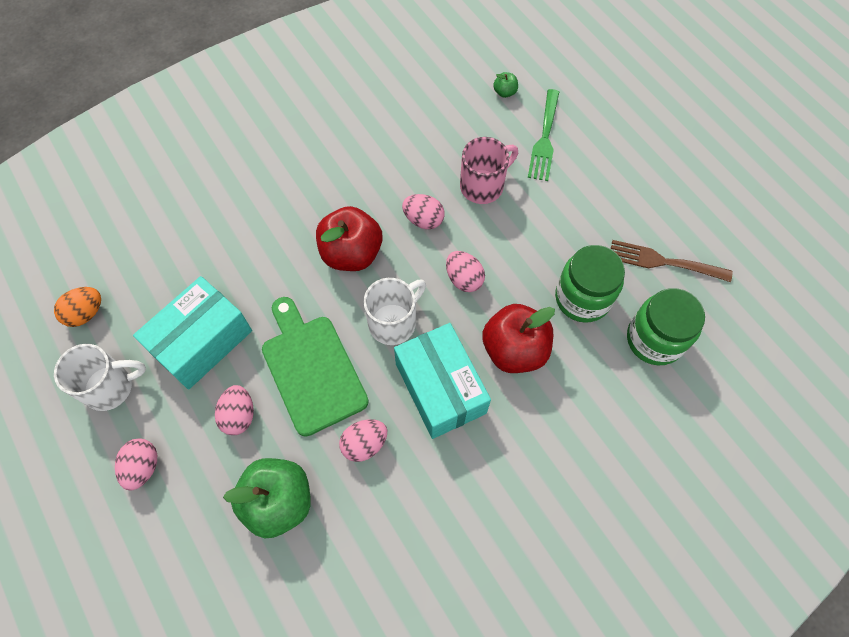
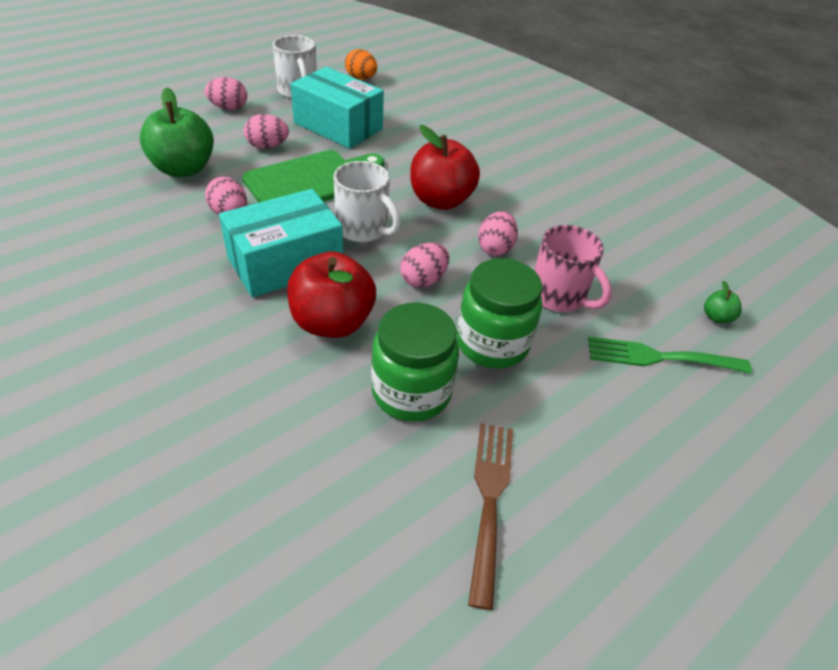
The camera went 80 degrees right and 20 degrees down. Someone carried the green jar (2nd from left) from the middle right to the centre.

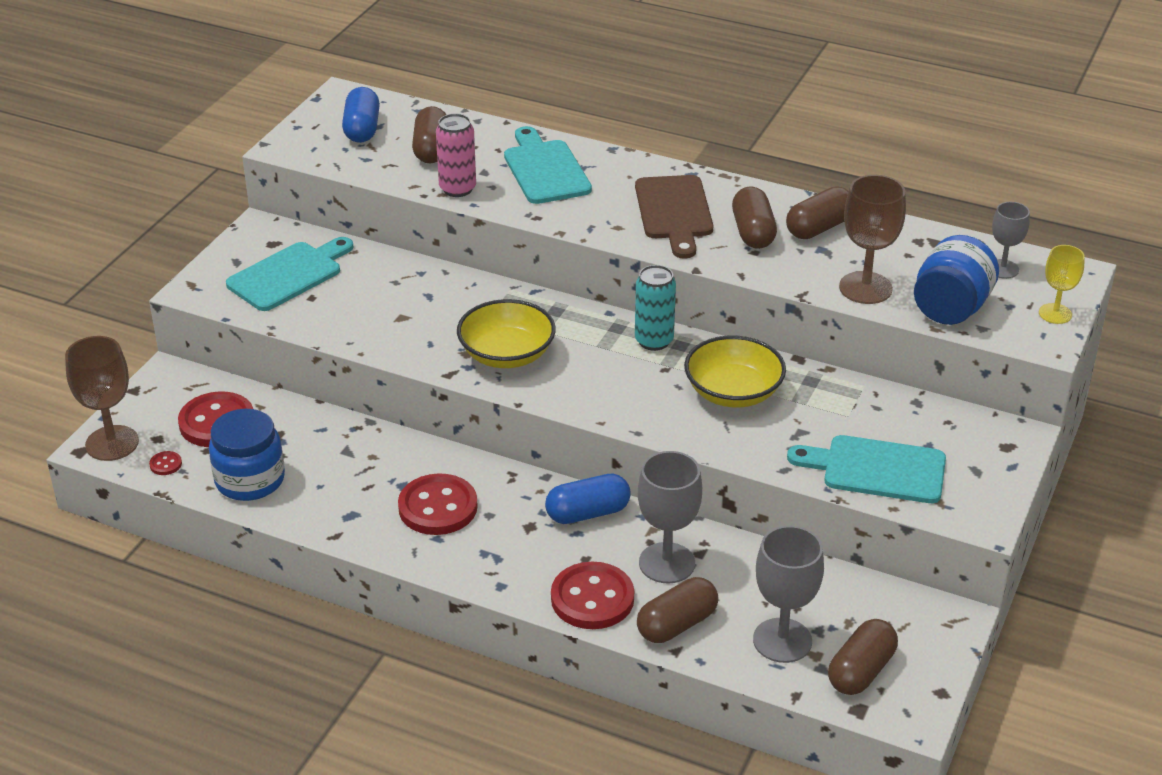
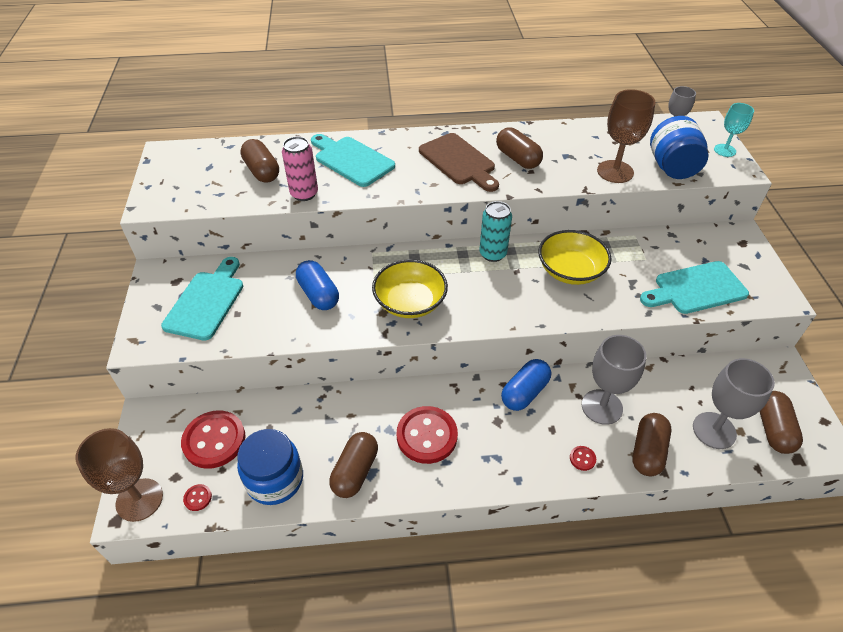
The camera went 30 degrees left and 10 degrees up. Someone carried the blue capsule (1st from left) from the top left to the centre. Someone carried the brown capsule (4th from left in the first image) from the top right to the bottom centre. Someone scaled the red button (4th from left) at the bottom centre by 0.41. Someone repainted the yellow goblet at the middle right, which became the turquoise goblet at the top right.

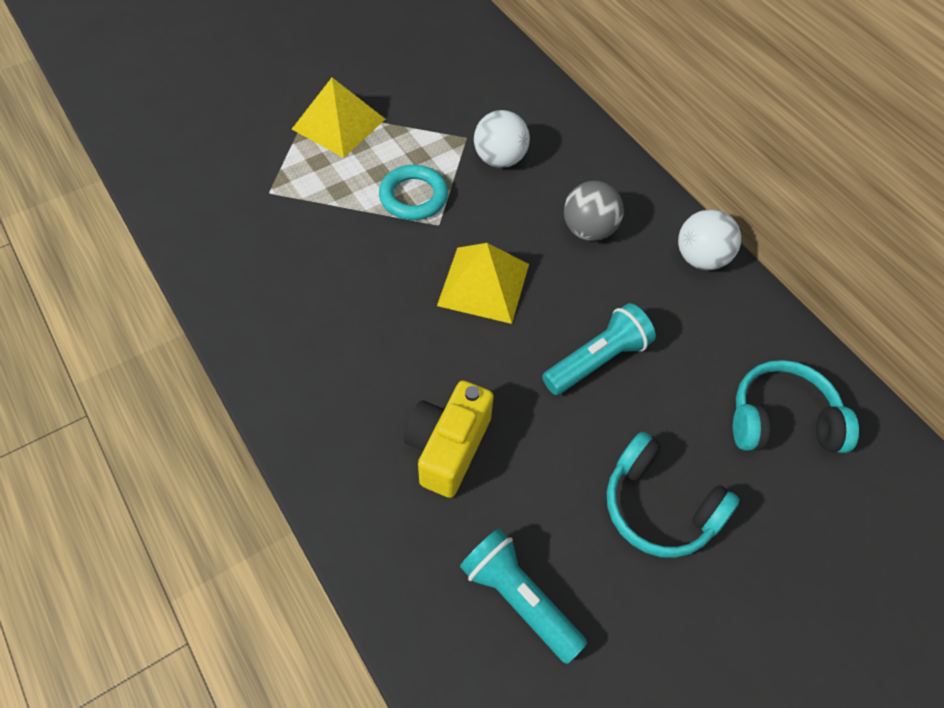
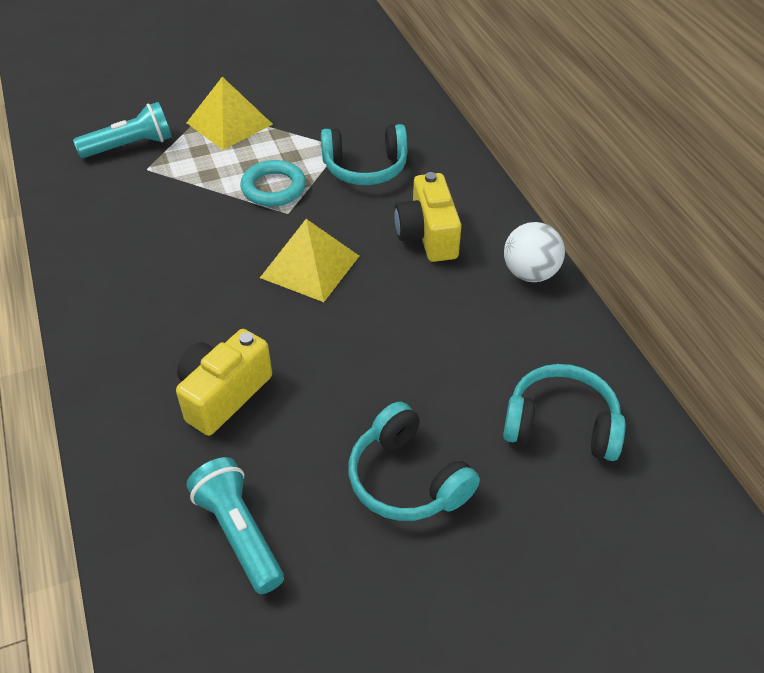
The camera went 15 degrees right and 10 degrees down. Someone carried the turquoise flashlight (2nd from left in the first image) from the centre to the top left. Someone swapped the white ball (1st from left) at the top centre for the turquoise headphones (1st from left) at the top centre. Someone swapped the grey ball at the top centre for the yellow camera (2nd from left) at the top centre.

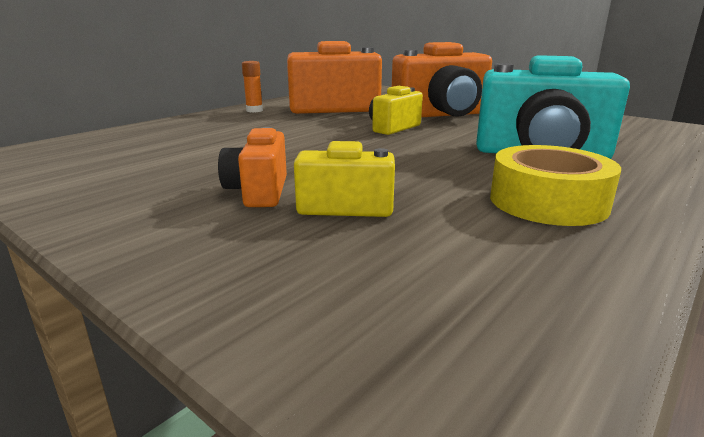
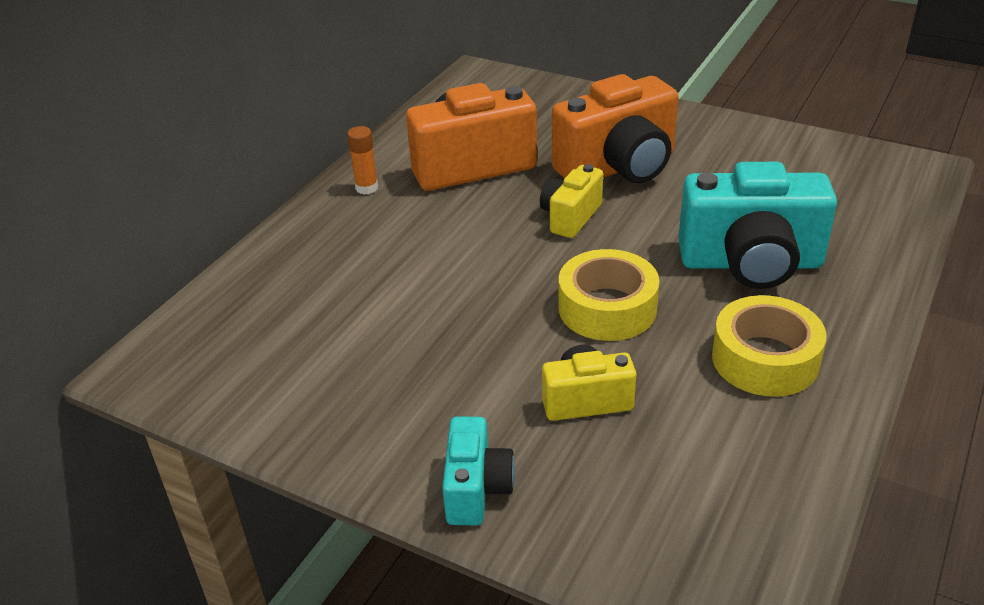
The camera went 10 degrees left and 15 degrees up. Someone put down the turquoise camera (1st from left) at the bottom centre. Someone put down the yellow tape (1st from left) at the centre. Someone took away the orange camera (1st from left) at the centre.

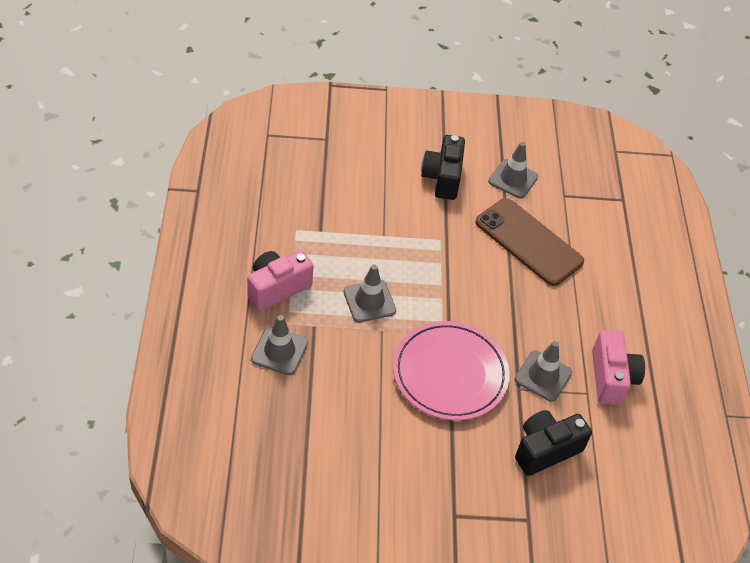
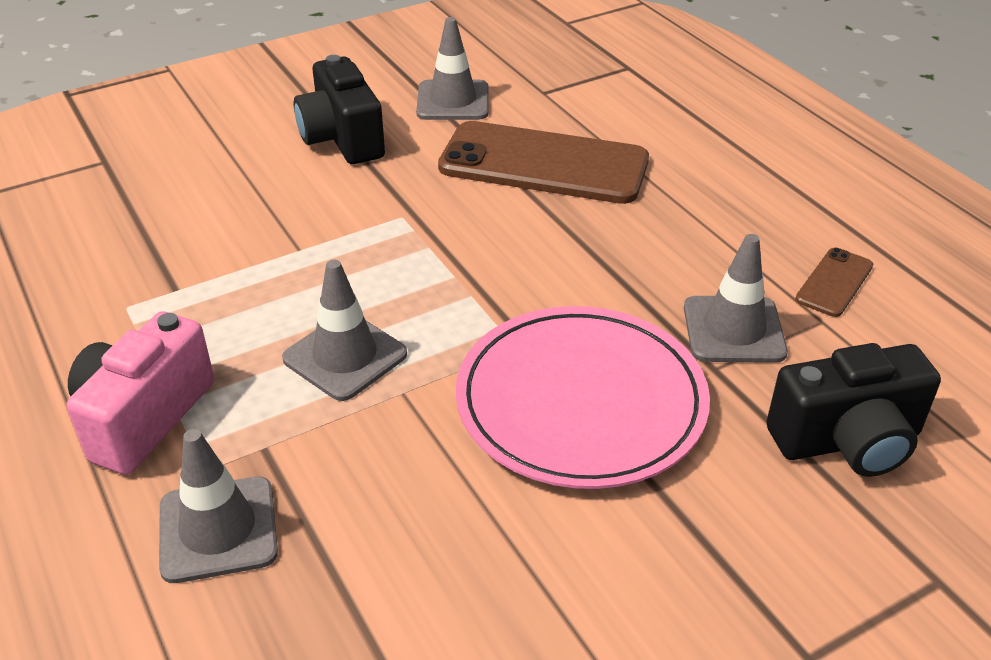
The camera went 25 degrees left and 10 degrees down. Someone rotated the black camera (2nd from left) at the bottom right by 135 degrees counterclockwise. Someone swapped the pink camera (2nd from left) at the middle right for the brown phone (2nd from left) at the middle right.

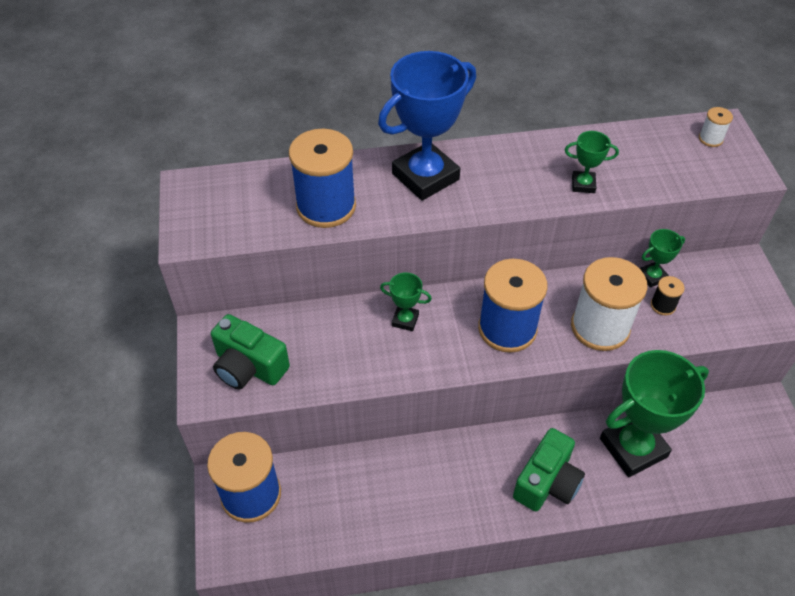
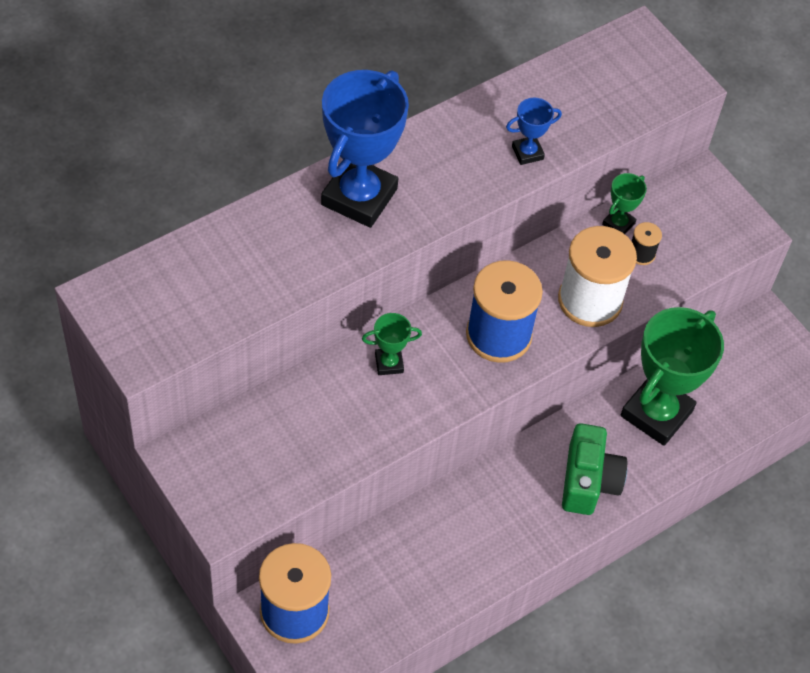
The camera went 30 degrees left and 5 degrees up. Someone repainted the green trophy (2nd from left) at the top right, which became the blue trophy (2nd from left) at the top centre. Someone took away the green camera (1st from left) at the middle left. Someone took away the blue spool (2nd from left) at the top centre. Someone took away the white spool (2nd from left) at the top right.

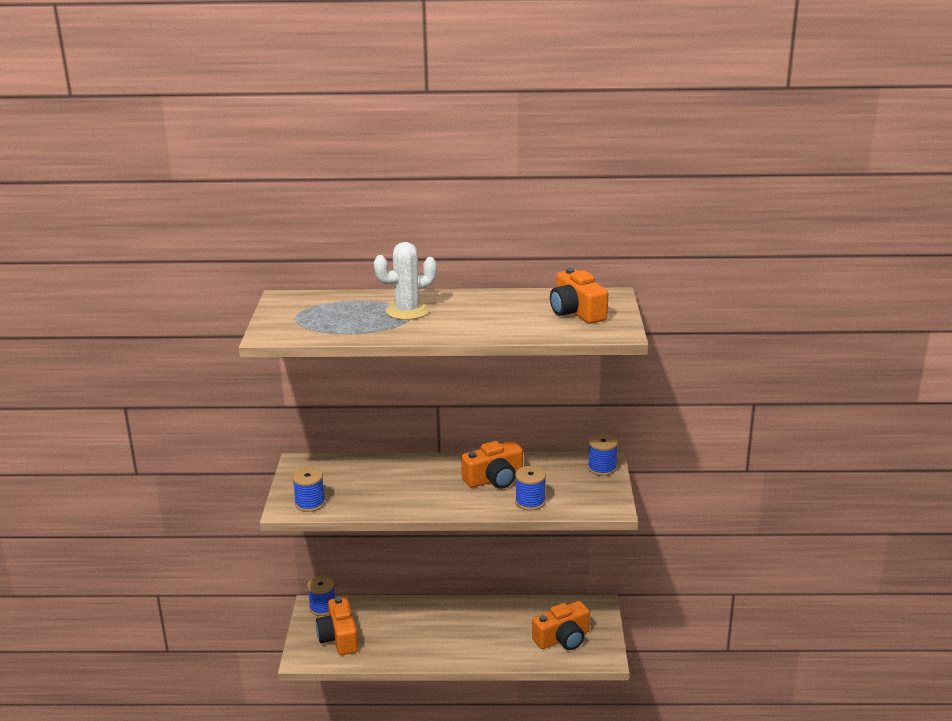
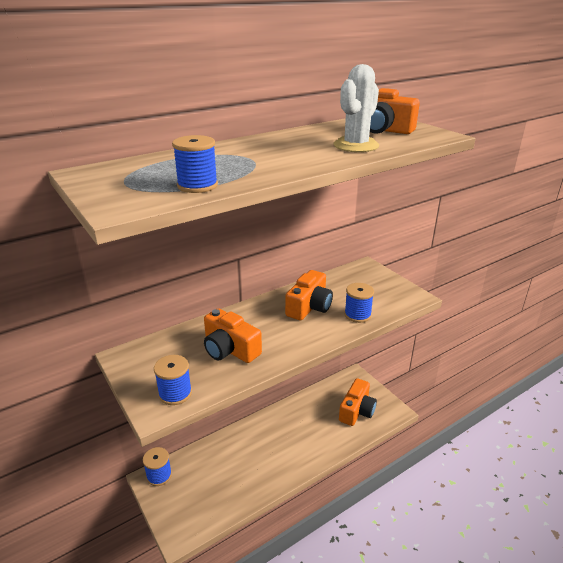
The camera went 35 degrees left and 5 degrees up. Someone carried the blue spool (4th from left in the first image) from the centre to the top centre. Someone carried the orange camera (1st from left) from the bottom centre to the centre. Someone carried the white cactus from the centre to the top centre.

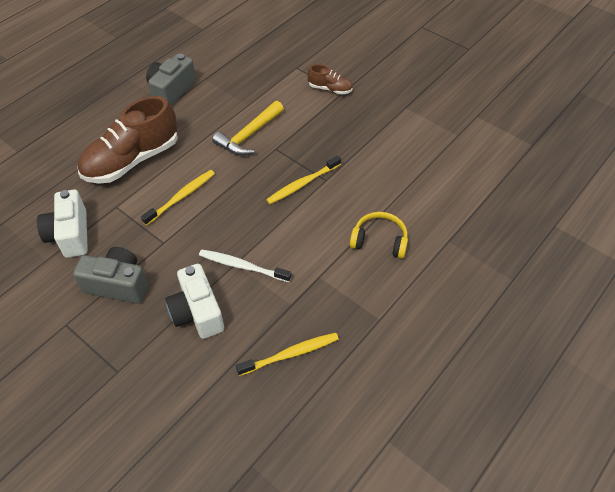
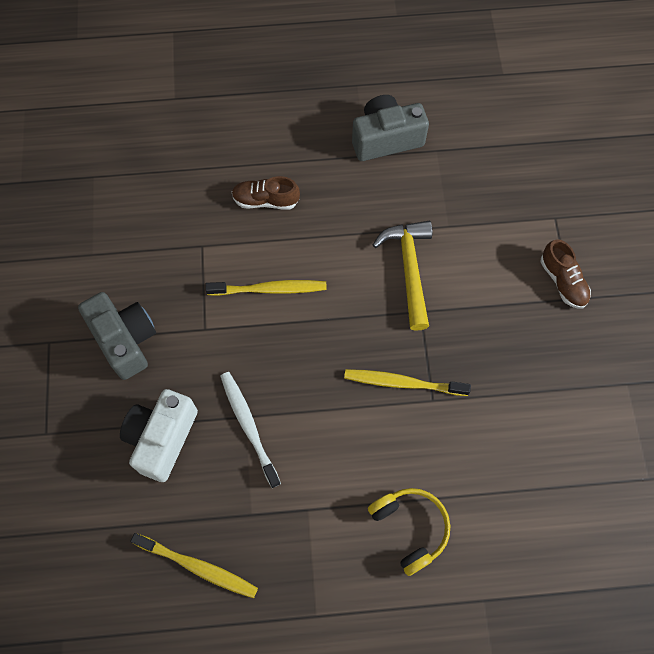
The camera went 45 degrees right and 15 degrees up. Someone scaled the brown shoe (1st from left) at the top left by 0.47. Someone rotated the yellow hammer at the top centre by 90 degrees clockwise. Someone took away the white camera (1st from left) at the middle left.

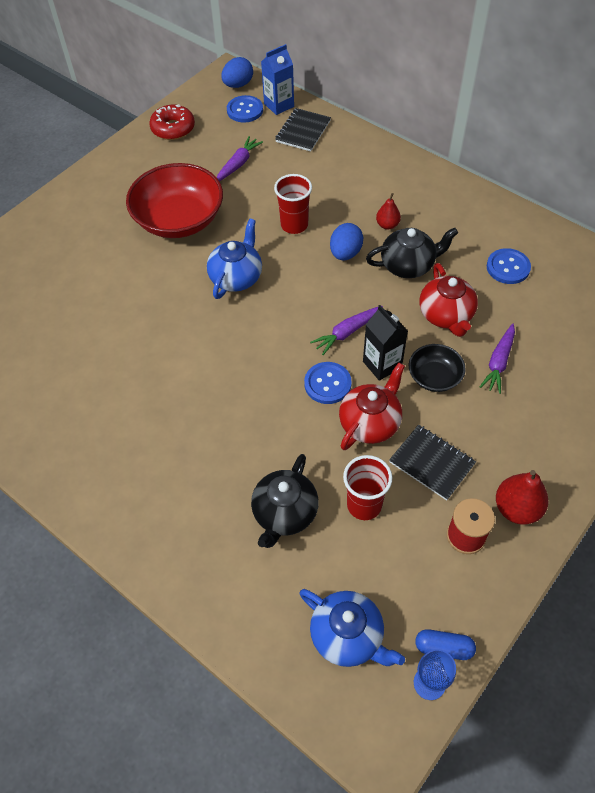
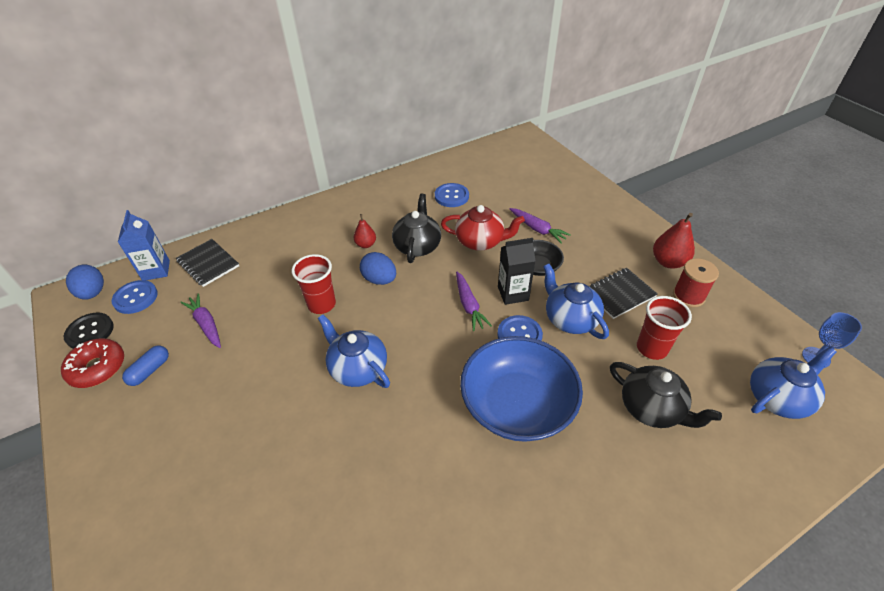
The camera went 70 degrees left and 10 degrees down. Someone put down the black button at the middle left. Someone carried the blue capsule from the bottom right to the middle left. Someone put down the blue bowl at the centre. Someone repainted the red teapot (1st from left) at the centre, which became the blue teapot (2nd from left) at the centre. Someone took away the red bowl at the top left.

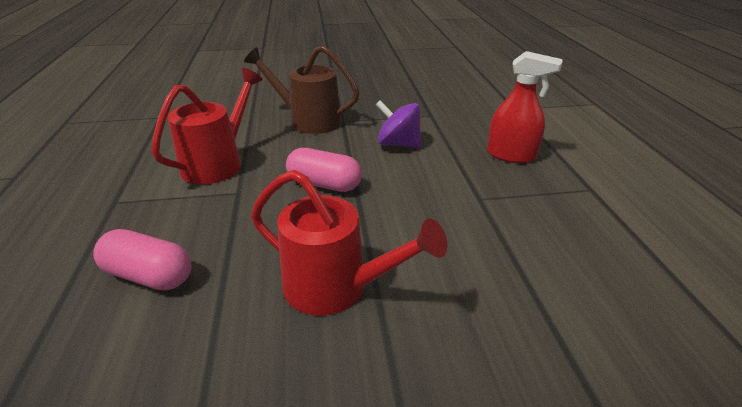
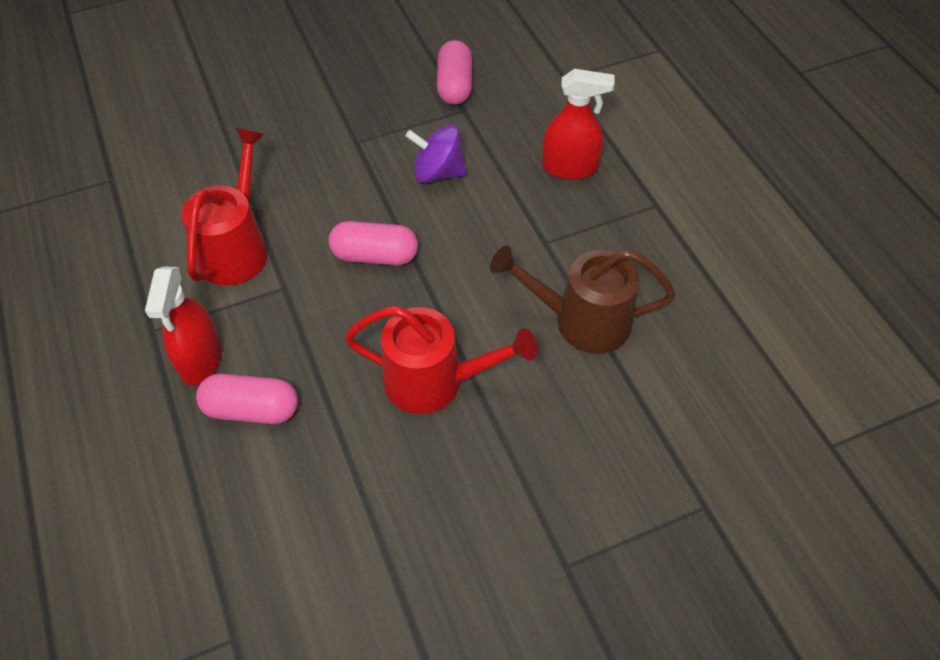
The camera went 15 degrees left and 20 degrees up. Someone put down the red spray bottle (1st from left) at the middle left. Someone put down the pink capsule (3rd from left) at the top centre. Someone carried the brown watering can from the top centre to the centre.

